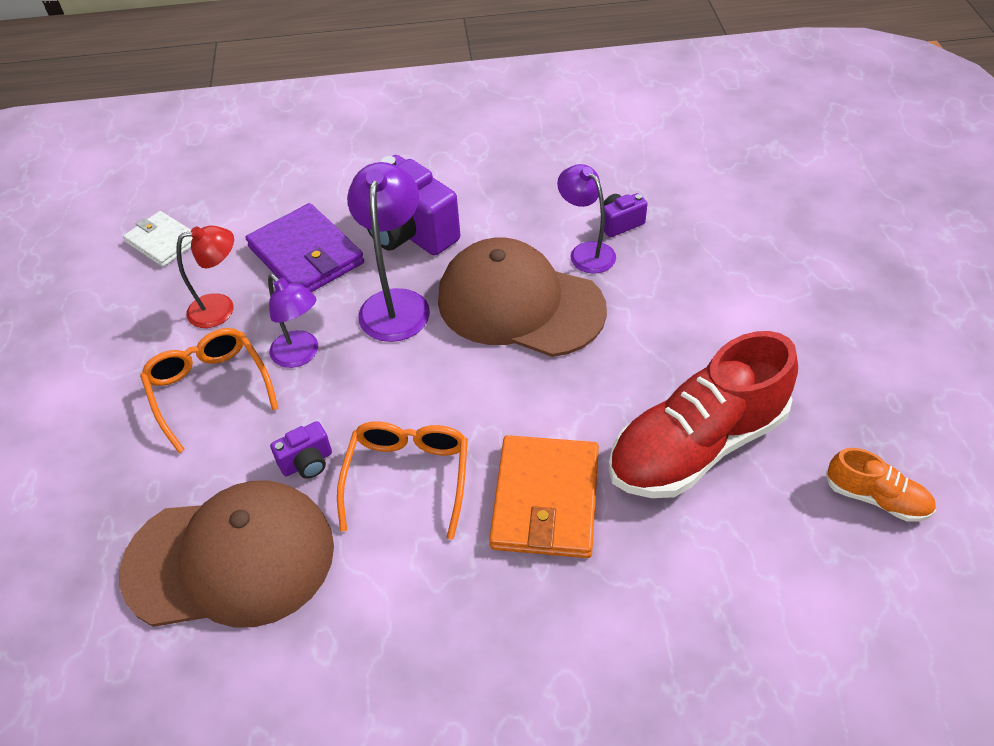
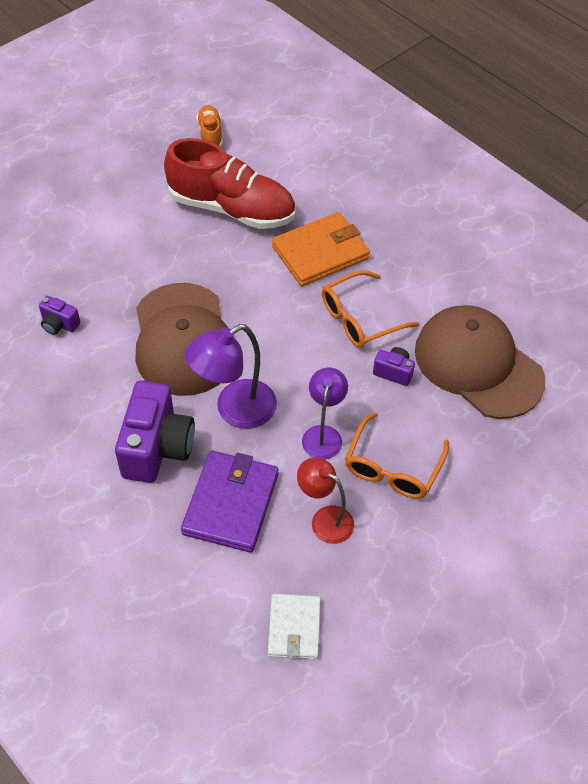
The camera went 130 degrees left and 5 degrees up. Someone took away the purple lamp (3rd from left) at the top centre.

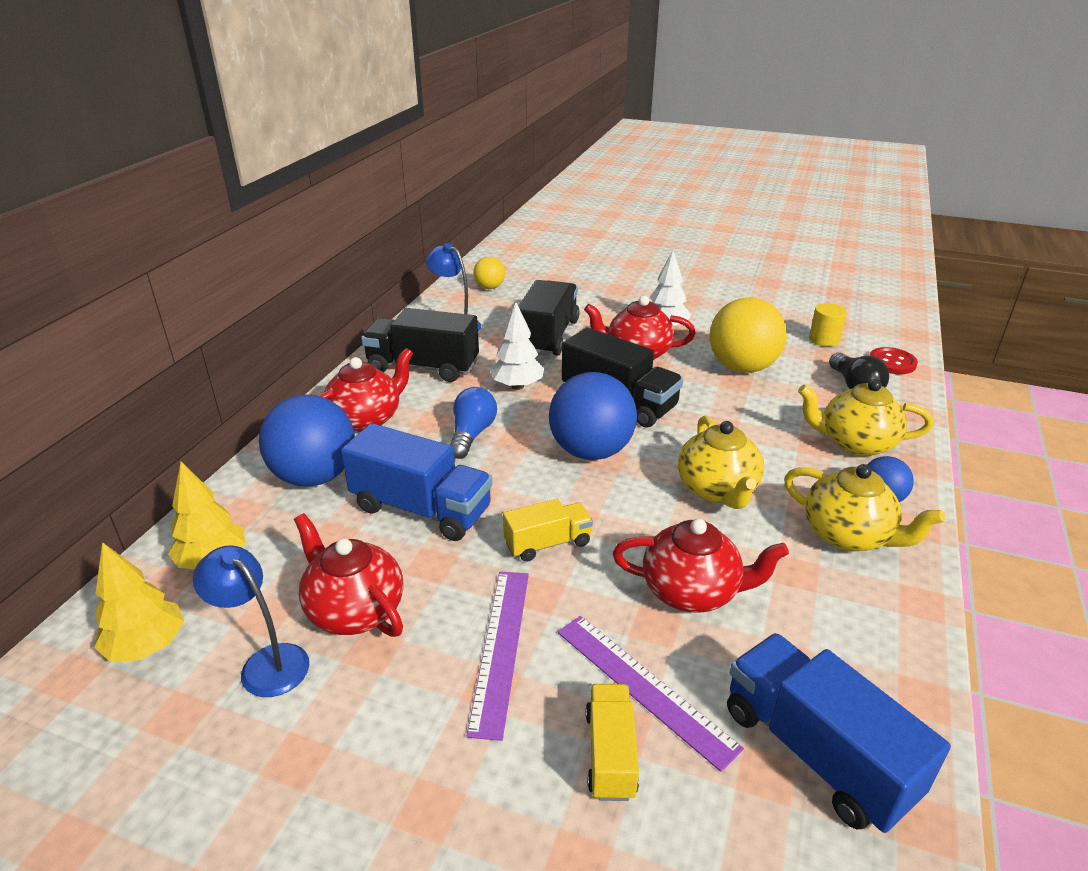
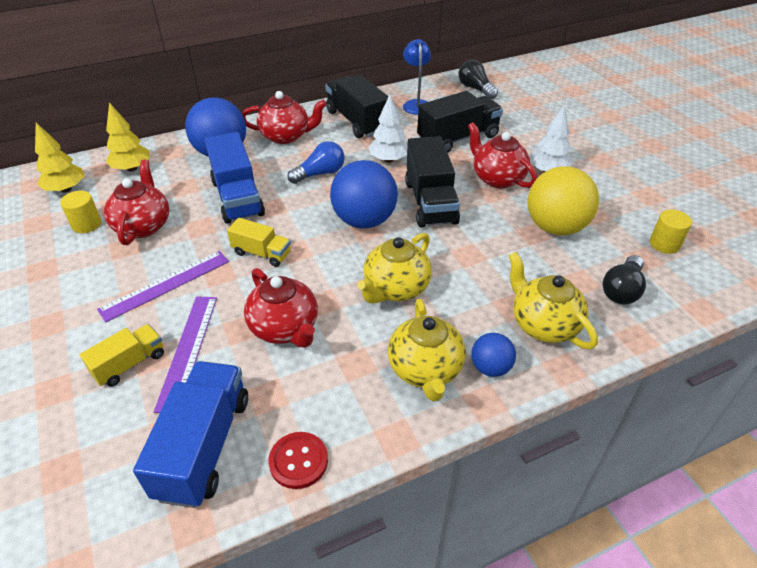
The camera went 45 degrees right and 10 degrees up. Someone swapped the blue lamp (1st from left) at the bottom left for the yellow cylinder (1st from left) at the middle left. Someone carried the red button from the middle right to the bottom centre. Someone swapped the yellow ball (1st from left) at the top centre for the black light bulb (1st from left) at the top centre.

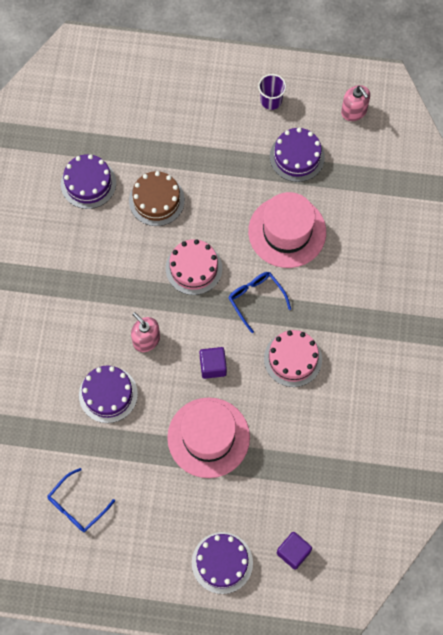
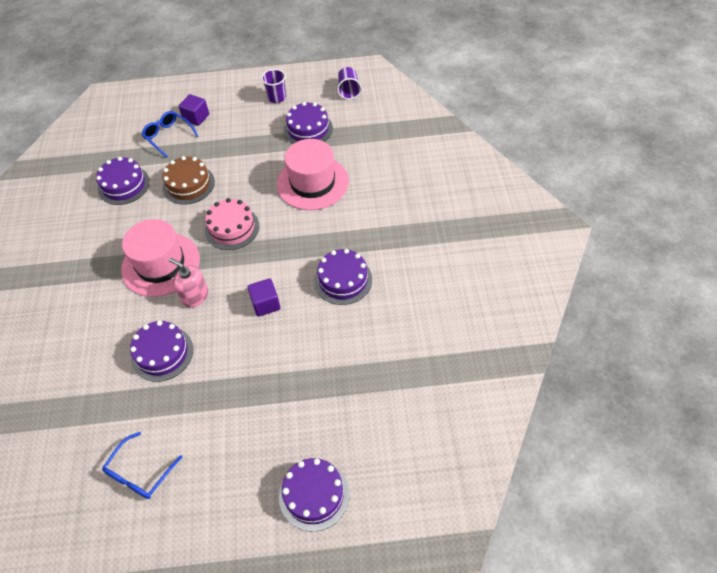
The camera went 10 degrees left and 15 degrees down. Someone carried the pink hat (1st from left) from the bottom centre to the middle left. Someone carried the blue glasses (2nd from left) from the centre to the top left. Someone carried the purple cube (2nd from left in the first image) from the bottom centre to the top left. Someone repainted the pink cake (2nd from left) at the centre, which became the purple cake (5th from left) at the centre. Someone swapped the pink soap dispenser (2nd from left) at the top right for the purple cup (2nd from left) at the top centre.

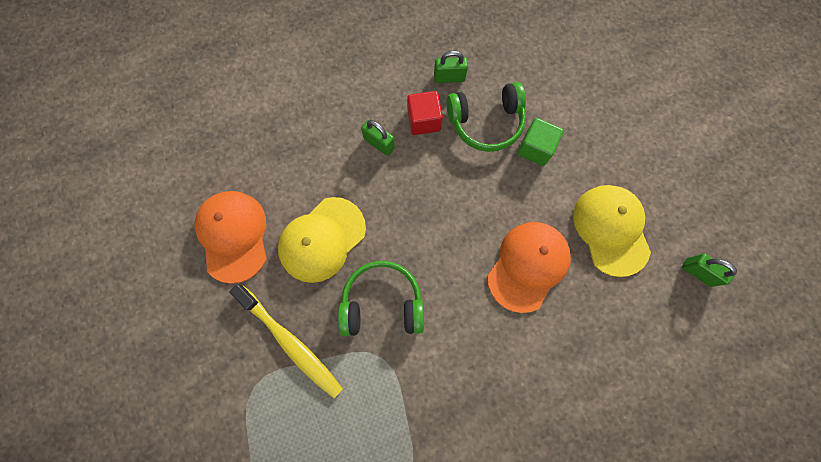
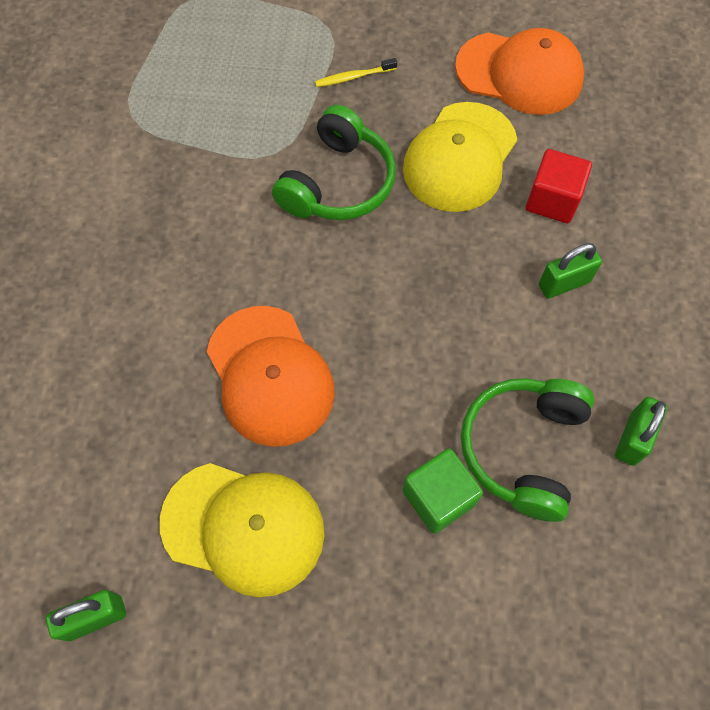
The camera went 120 degrees right and 10 degrees down. Someone scaled the yellow toothbrush at the bottom centre by 0.44. Someone rotated the yellow cap (1st from left in the first image) at the centre by 135 degrees counterclockwise. Someone carried the red cube from the top centre to the top right.

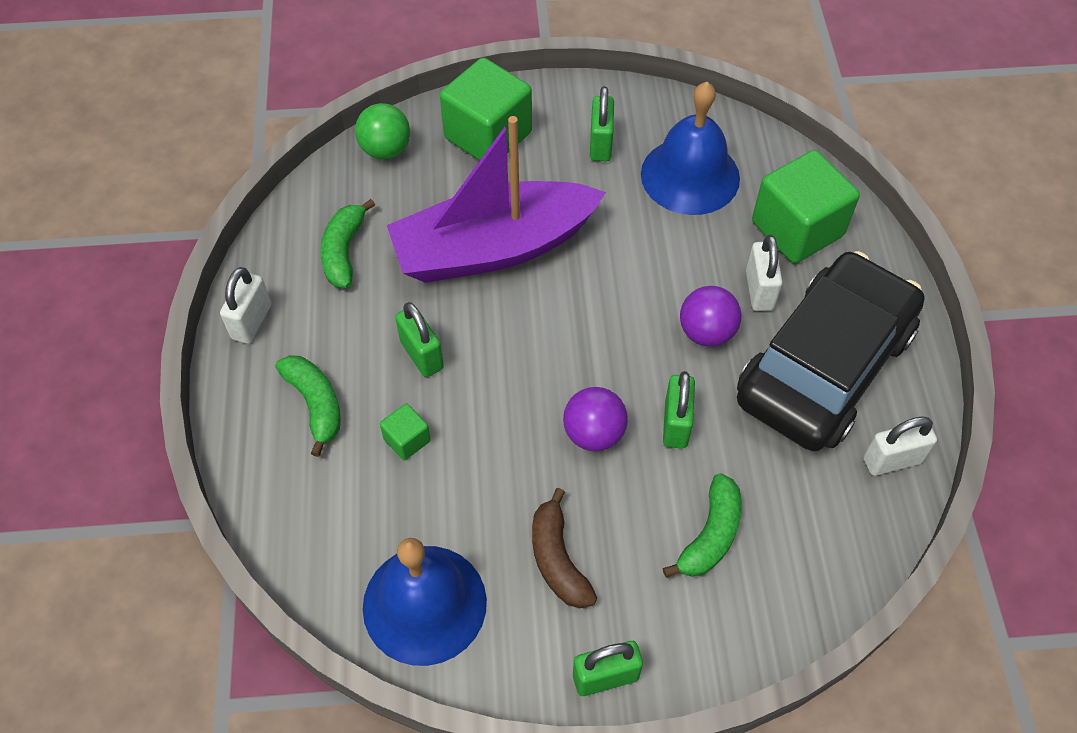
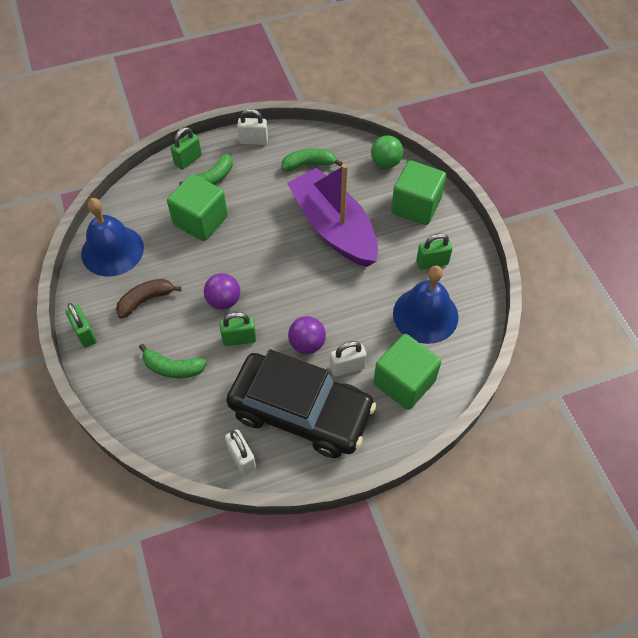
The camera went 75 degrees right and 0 degrees up. Someone scaled the green cube (1st from left) at the centre by 2.19. Someone carried the green padlock (1st from left in the first image) from the centre to the top left.

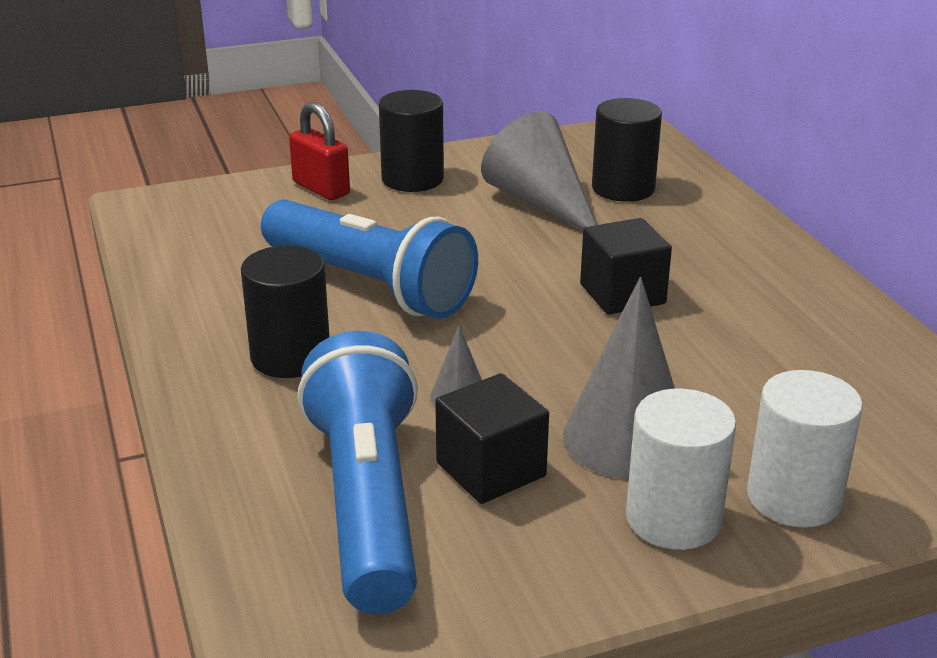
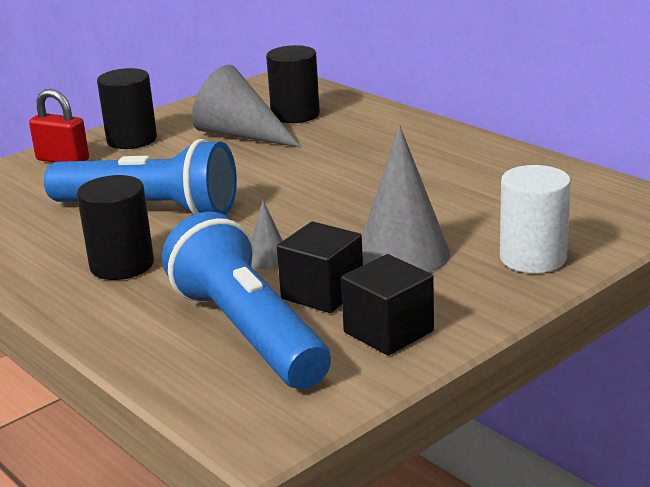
The camera went 20 degrees left and 5 degrees down. Someone carried the black cube (2nd from left) from the middle right to the centre. Someone took away the white cylinder (1st from left) at the bottom right.

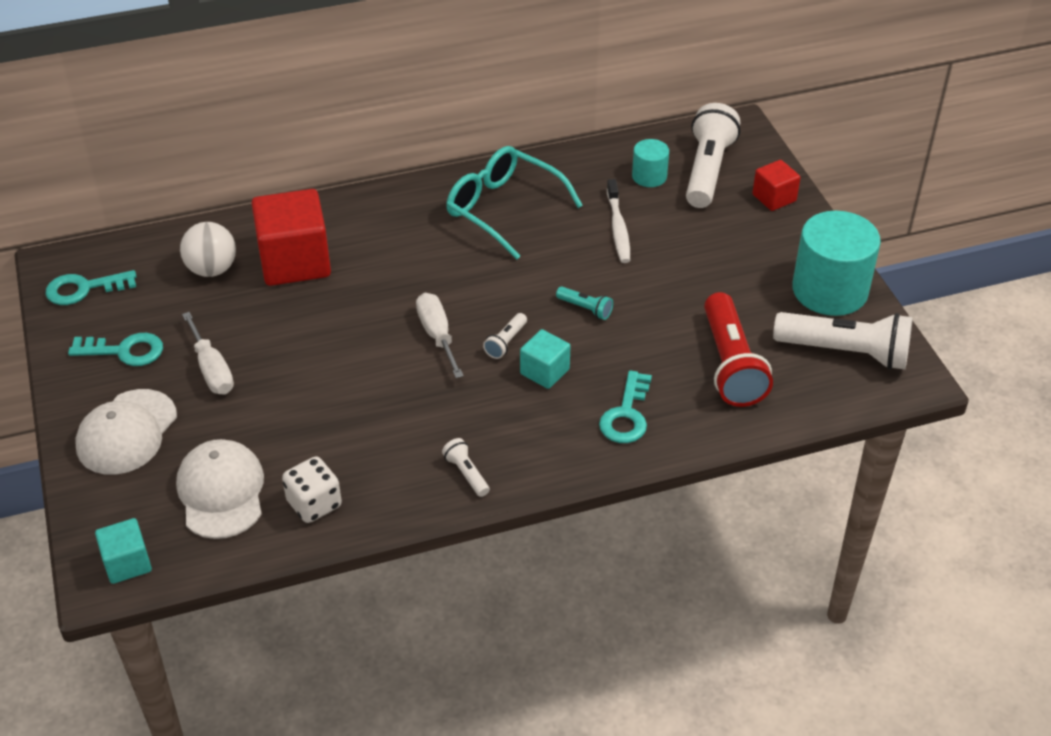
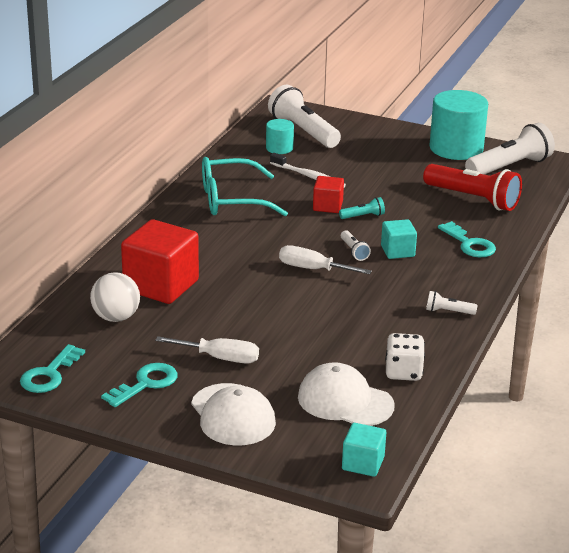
The camera went 50 degrees left and 15 degrees down. Someone carried the red cube (2nd from left) from the top right to the centre.

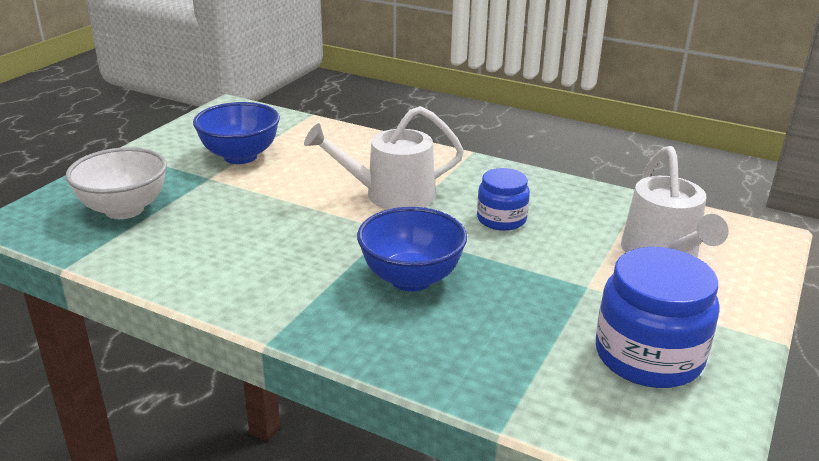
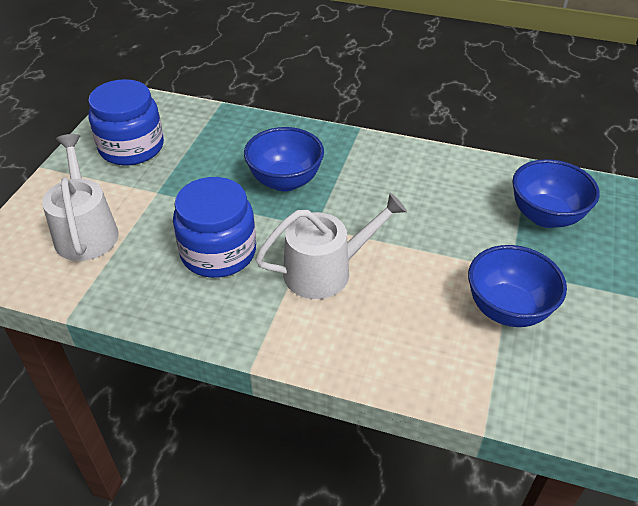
The camera went 170 degrees right and 15 degrees up. Someone scaled the blue jar (1st from left in the first image) at the centre by 1.68. Someone repainted the white bowl at the middle left, which became the blue bowl (3rd from left) at the middle right.

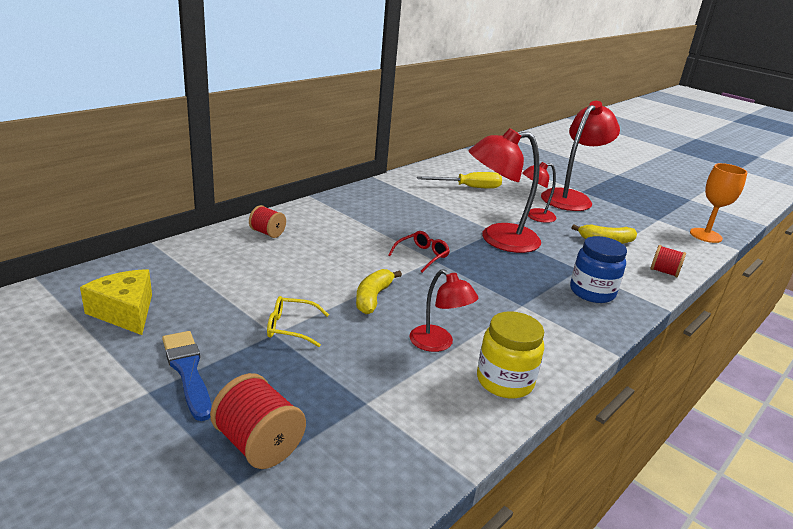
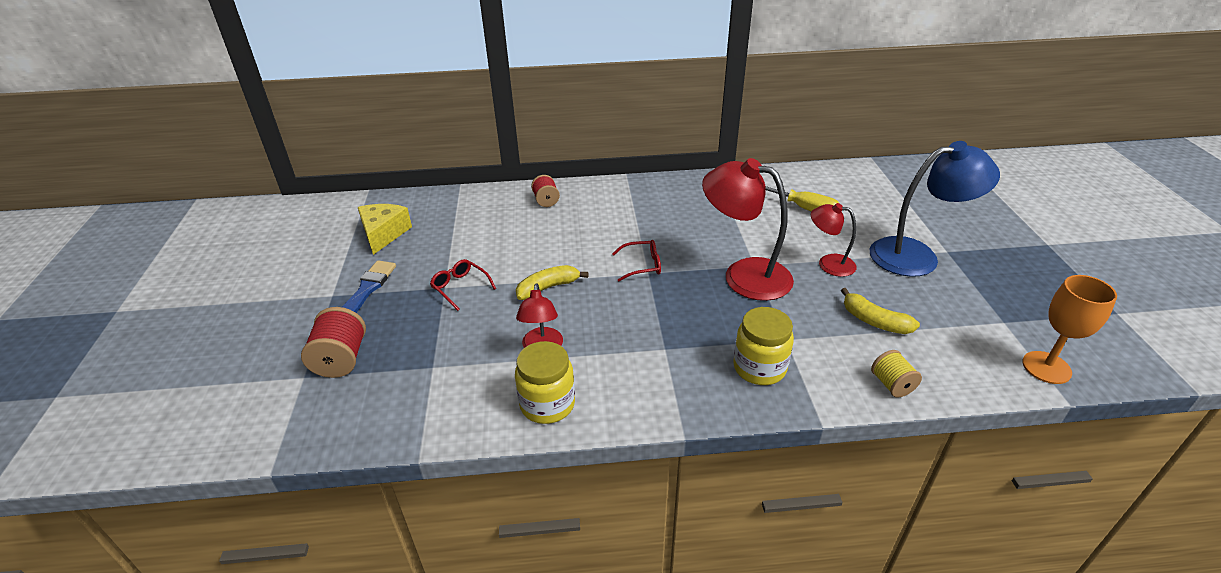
The camera went 45 degrees right and 10 degrees up. Someone repainted the yellow glasses at the centre, which became the red glasses (1st from left) at the centre. Someone repainted the blue jar at the middle right, which became the yellow jar (2nd from left) at the centre. Someone repainted the red lamp (4th from left) at the top right, which became the blue lamp at the middle right. Someone repainted the red spool (3rd from left) at the middle right, which became the yellow spool at the middle right.

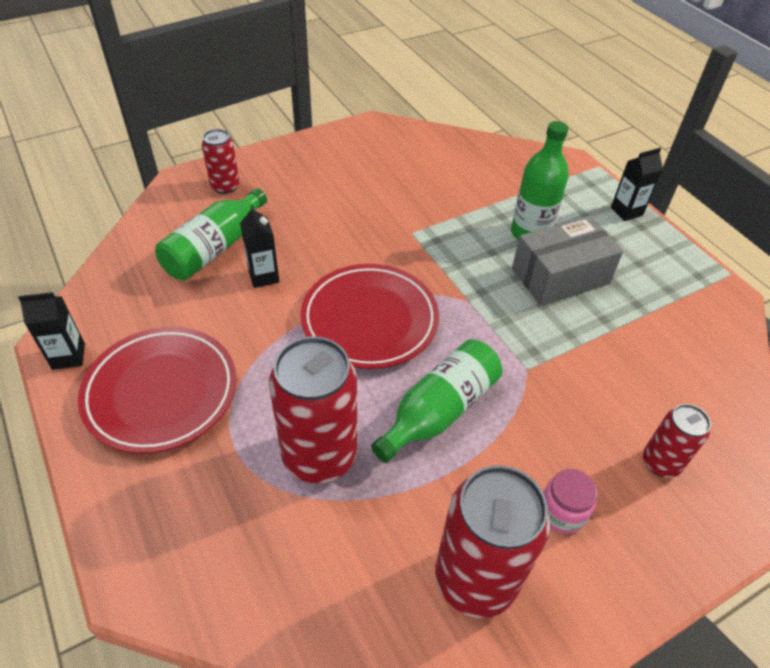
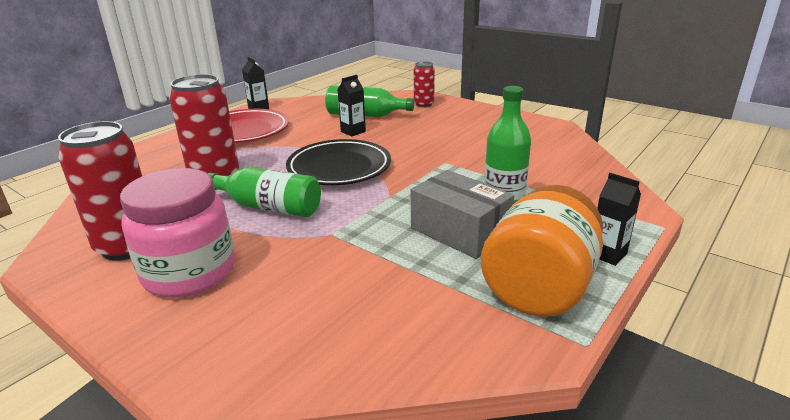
The camera went 70 degrees right and 20 degrees down. Someone scaled the pink jar at the bottom right by 2.24. Someone repainted the red plate (2nd from left) at the centre, which became the black plate at the centre. Someone put down the orange jar at the middle right. Someone took away the red can (4th from left) at the middle right.

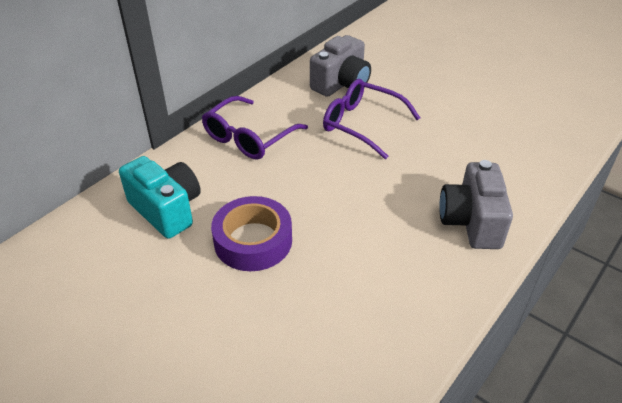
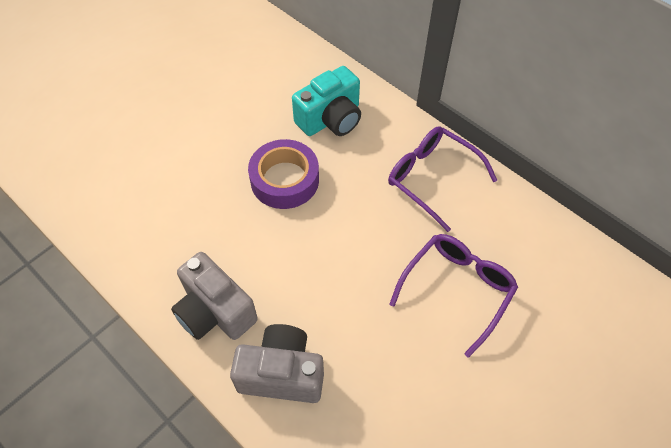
The camera went 95 degrees right and 15 degrees up. Someone carried the grey camera (1st from left) from the top centre to the middle left.

